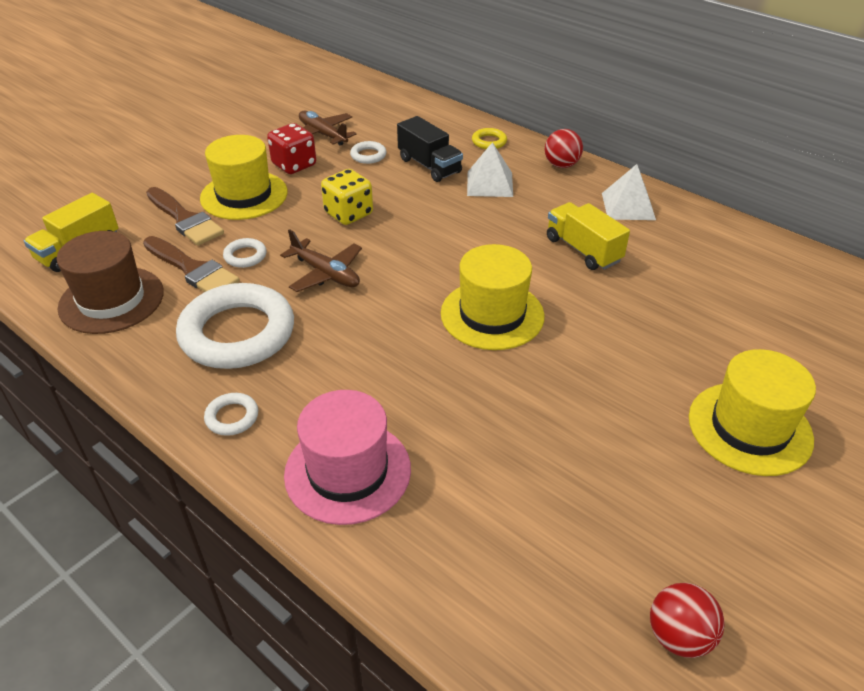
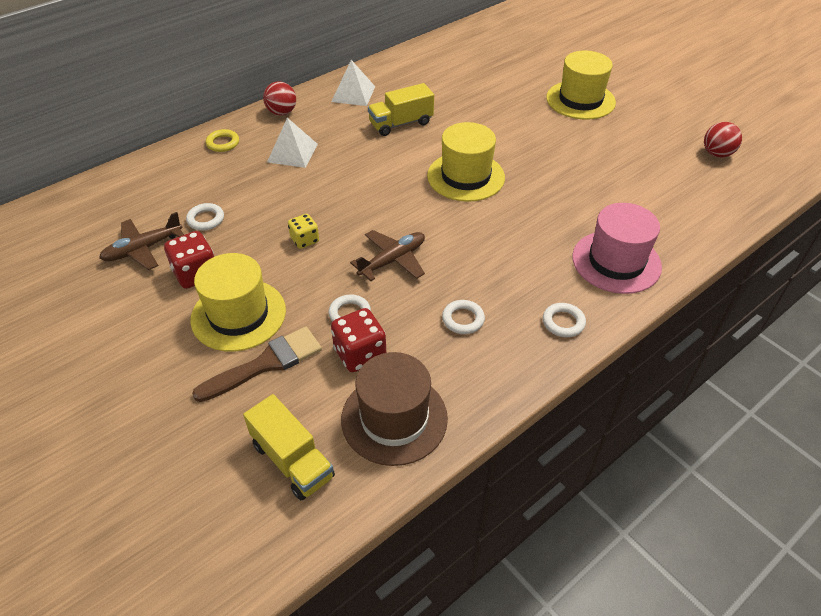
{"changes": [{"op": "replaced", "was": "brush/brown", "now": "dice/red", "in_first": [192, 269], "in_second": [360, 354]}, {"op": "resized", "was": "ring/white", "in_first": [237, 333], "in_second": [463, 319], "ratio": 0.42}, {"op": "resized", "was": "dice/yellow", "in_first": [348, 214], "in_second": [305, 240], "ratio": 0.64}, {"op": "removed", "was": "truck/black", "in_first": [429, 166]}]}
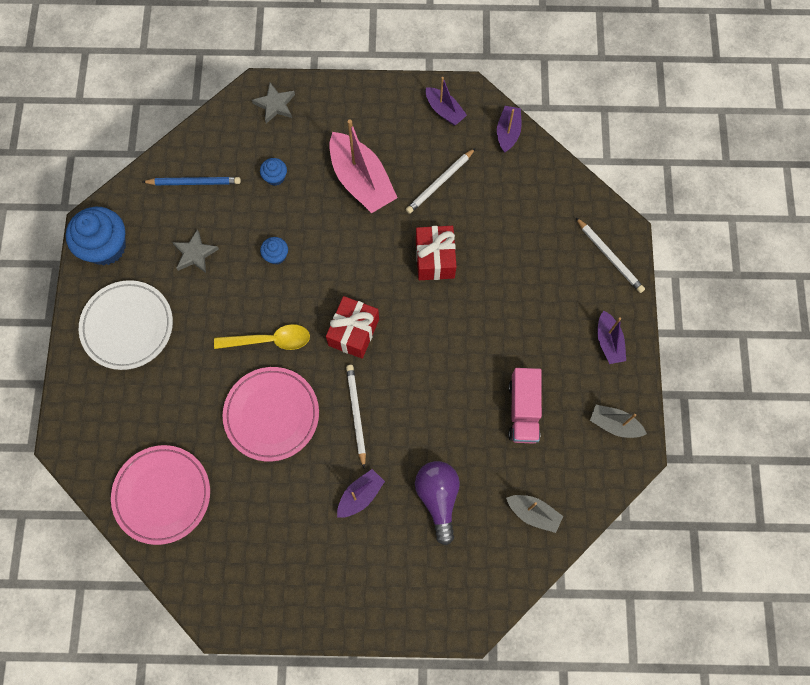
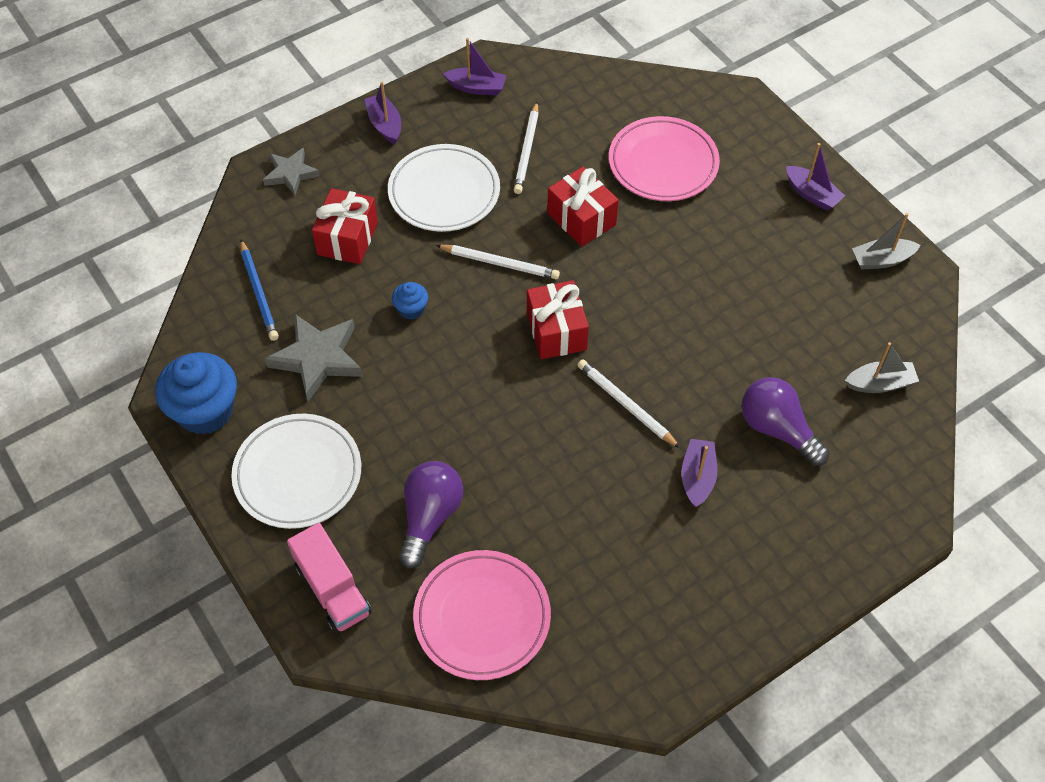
{"changes": [{"op": "turned", "was": "pencil/blue", "in_first": [194, 182], "in_second": [259, 292], "clockwise": 105}, {"op": "resized", "was": "star/grey", "in_first": [195, 254], "in_second": [317, 358], "ratio": 1.58}, {"op": "removed", "was": "spoon/yellow", "in_first": [269, 340]}, {"op": "moved", "was": "plate/pink", "in_first": [271, 415], "in_second": [663, 163]}, {"op": "replaced", "was": "cupcake/blue", "now": "gift/red", "in_first": [275, 177], "in_second": [347, 238]}, {"op": "replaced", "was": "boat/pink", "now": "plate/white", "in_first": [361, 181], "in_second": [444, 192]}, {"op": "moved", "was": "boat/purple", "in_first": [508, 132], "in_second": [385, 125]}, {"op": "moved", "was": "truck/pink", "in_first": [523, 410], "in_second": [332, 589]}, {"op": "moved", "was": "pencil/white", "in_first": [609, 256], "in_second": [499, 263]}, {"op": "added", "now": "light bulb/purple", "in_second": [430, 517]}]}
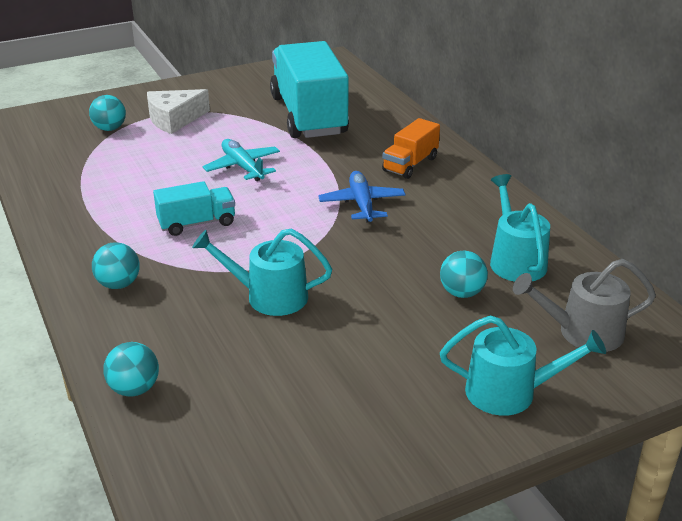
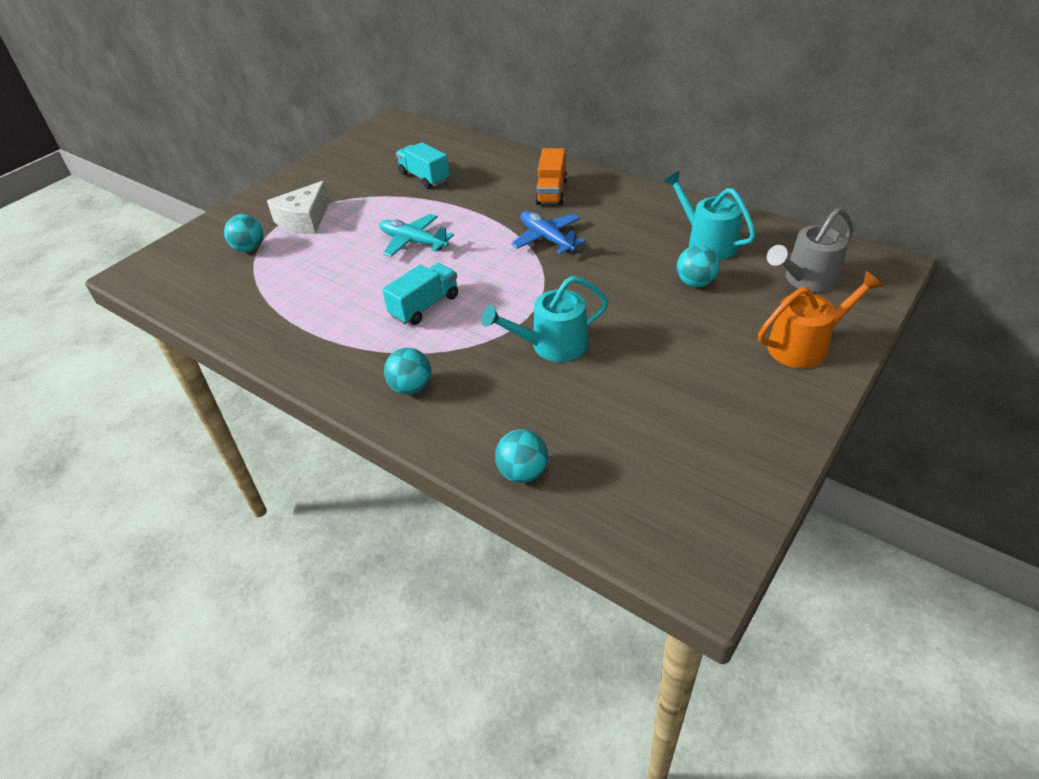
{"changes": [{"op": "resized", "was": "truck/turquoise", "in_first": [308, 115], "in_second": [424, 177], "ratio": 0.47}, {"op": "recoloured", "was": "watering can/turquoise", "now": "watering can/orange", "in_first": [509, 392], "in_second": [804, 346]}]}
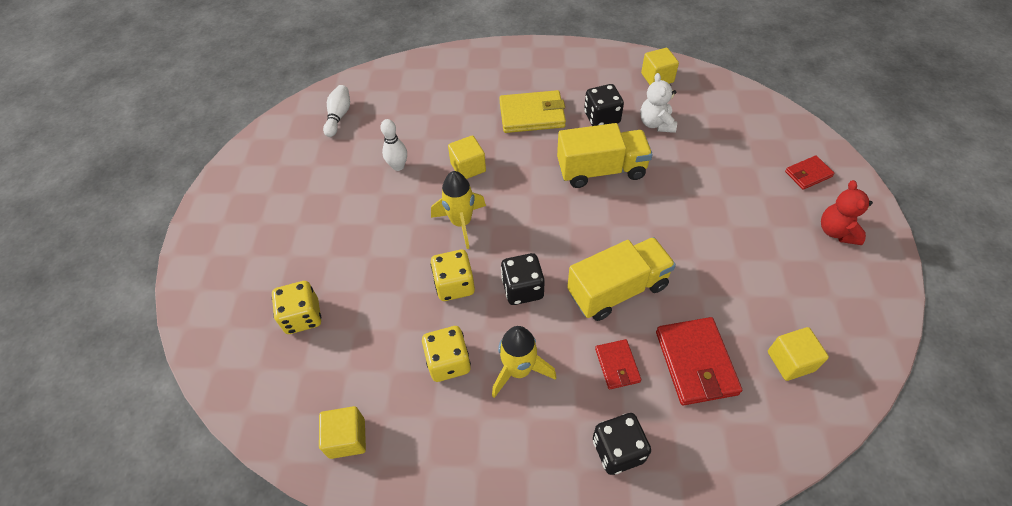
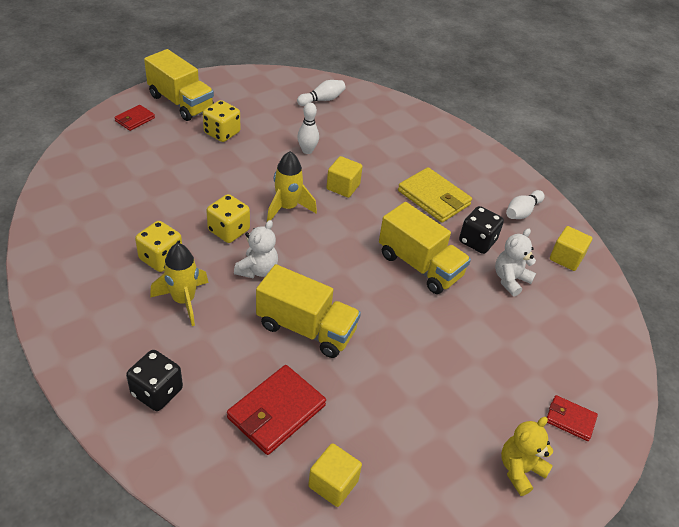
{"changes": [{"op": "moved", "was": "dice/yellow", "in_first": [302, 316], "in_second": [222, 133]}, {"op": "removed", "was": "cube/yellow", "in_first": [347, 438]}, {"op": "replaced", "was": "dice/black", "now": "teddy bear/white", "in_first": [522, 289], "in_second": [257, 270]}, {"op": "moved", "was": "wallet/red", "in_first": [617, 365], "in_second": [135, 119]}, {"op": "recoloured", "was": "teddy bear/red", "now": "teddy bear/yellow", "in_first": [836, 231], "in_second": [520, 470]}, {"op": "added", "now": "truck/yellow", "in_second": [181, 103]}, {"op": "added", "now": "bowling pin/white", "in_second": [522, 212]}]}
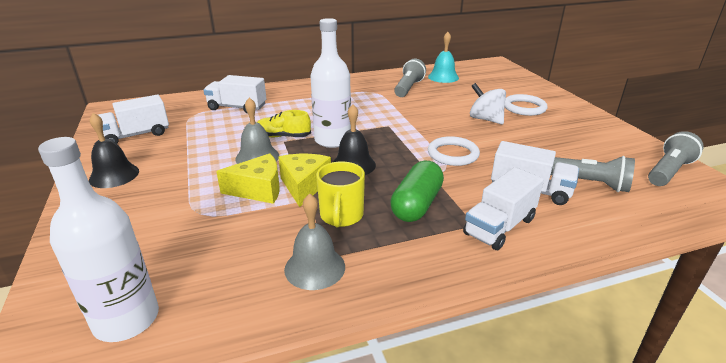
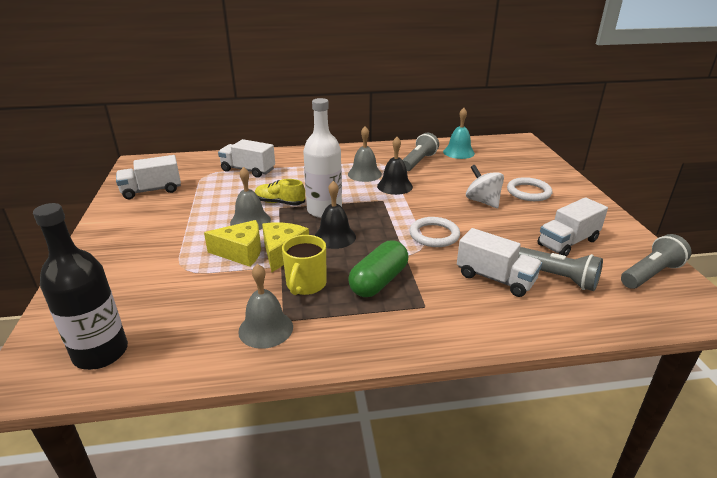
{"changes": [{"op": "recoloured", "was": "bottle/white", "now": "bottle/black", "in_first": [126, 319], "in_second": [101, 353]}, {"op": "moved", "was": "bell/black", "in_first": [114, 175], "in_second": [394, 186]}, {"op": "moved", "was": "truck/white", "in_first": [499, 226], "in_second": [567, 242]}, {"op": "added", "now": "bell/grey", "in_second": [364, 174]}]}
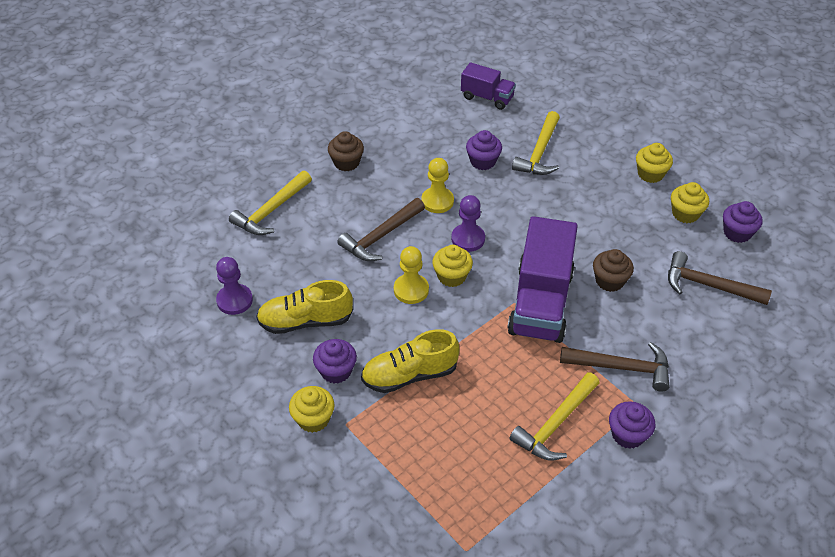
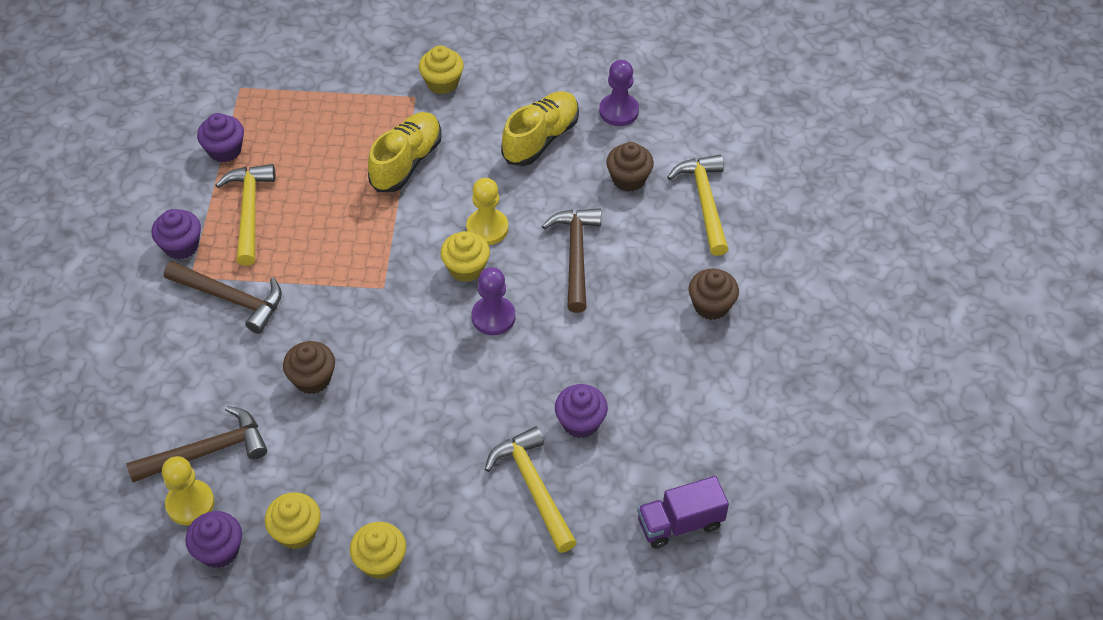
{"changes": [{"op": "moved", "was": "cupcake/purple", "in_first": [336, 371], "in_second": [225, 150]}, {"op": "moved", "was": "pawn/yellow", "in_first": [437, 201], "in_second": [190, 504]}, {"op": "removed", "was": "truck/purple", "in_first": [541, 303]}, {"op": "turned", "was": "hammer/brown", "in_first": [621, 367], "in_second": [231, 299], "clockwise": -120}, {"op": "added", "now": "cupcake/brown", "in_second": [628, 179]}]}
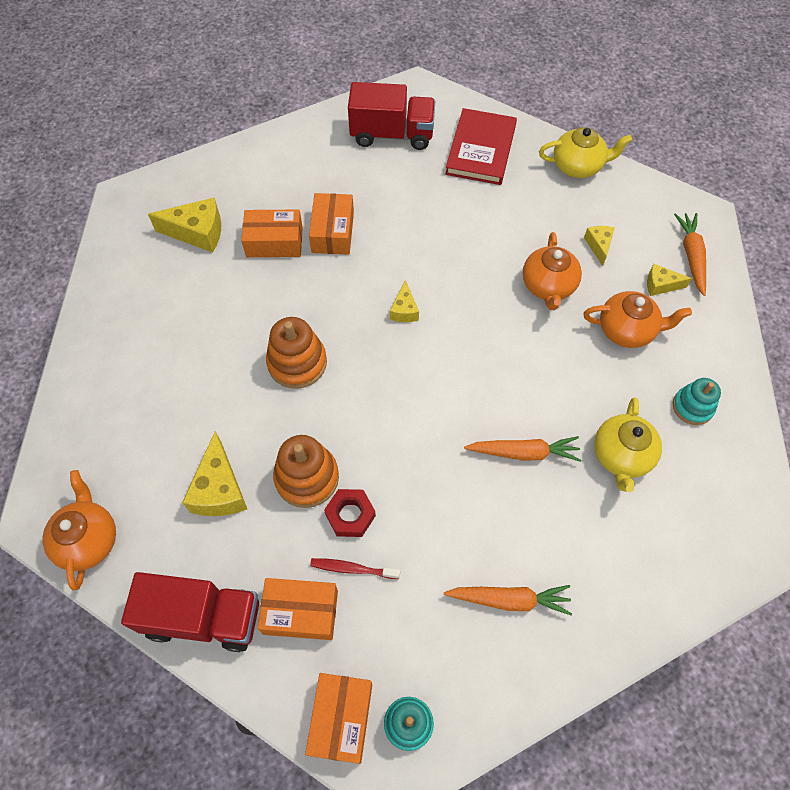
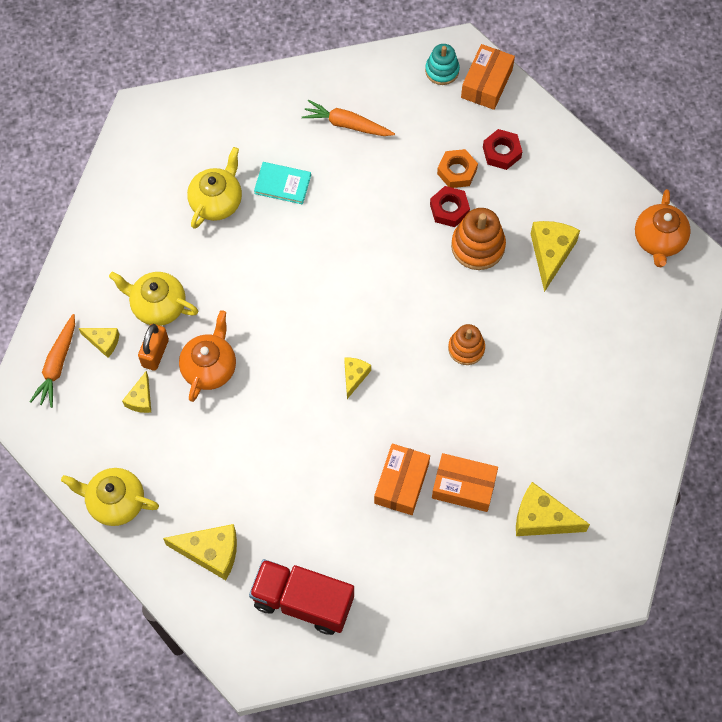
{"changes": [{"op": "removed", "was": "truck/red", "in_first": [203, 617]}, {"op": "replaced", "was": "box/orange", "now": "nut/red", "in_first": [300, 612], "in_second": [501, 152]}, {"op": "resized", "was": "stacking toy/orange", "in_first": [297, 363], "in_second": [466, 348], "ratio": 0.66}, {"op": "replaced", "was": "toothbrush/red", "now": "nut/orange", "in_first": [352, 569], "in_second": [457, 171]}, {"op": "replaced", "was": "book/red", "now": "cheese/yellow", "in_first": [481, 150], "in_second": [211, 552]}, {"op": "removed", "was": "carrot/orange", "in_first": [523, 453]}, {"op": "recoloured", "was": "teapot/orange", "now": "teapot/yellow", "in_first": [627, 330], "in_second": [158, 306]}, {"op": "removed", "was": "stacking toy/turquoise", "in_first": [692, 407]}, {"op": "added", "now": "padlock/orange", "in_second": [155, 353]}, {"op": "added", "now": "book/turquoise", "in_second": [282, 184]}]}
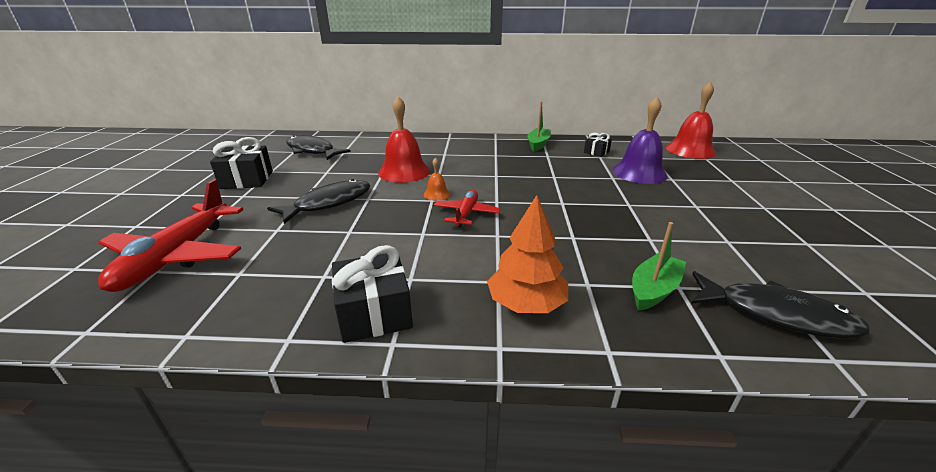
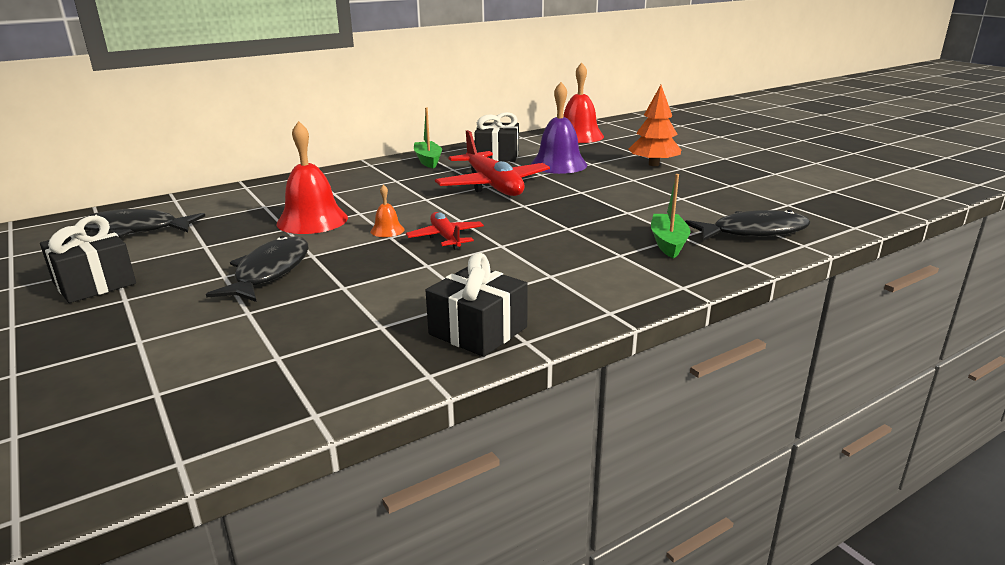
{"changes": [{"op": "moved", "was": "plane/red", "in_first": [176, 257], "in_second": [493, 186]}, {"op": "moved", "was": "tree/orange", "in_first": [526, 303], "in_second": [653, 164]}, {"op": "resized", "was": "gift/black", "in_first": [596, 152], "in_second": [497, 155], "ratio": 1.81}]}
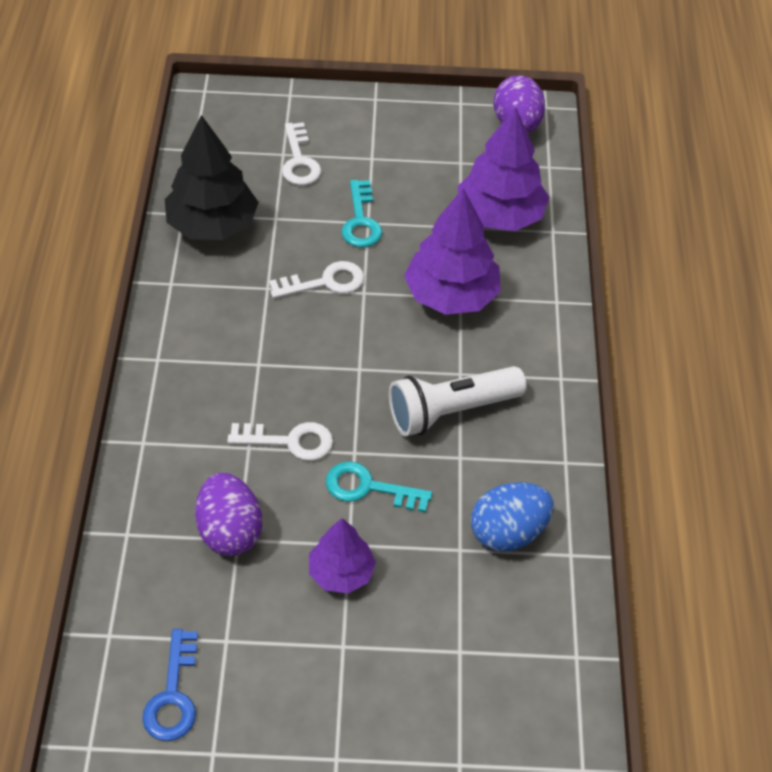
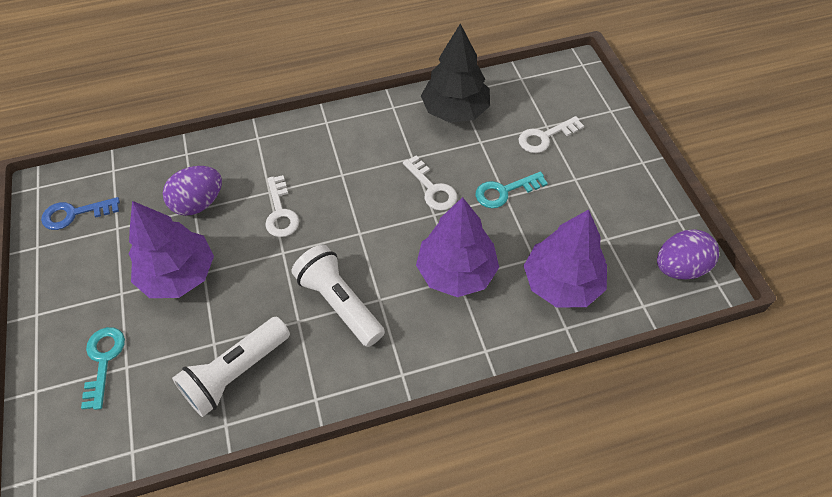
{"changes": [{"op": "resized", "was": "tree/purple", "in_first": [341, 572], "in_second": [179, 274], "ratio": 1.67}, {"op": "moved", "was": "key/turquoise", "in_first": [368, 488], "in_second": [103, 360]}, {"op": "replaced", "was": "egg/blue", "now": "flashlight/white", "in_first": [508, 532], "in_second": [236, 373]}]}
